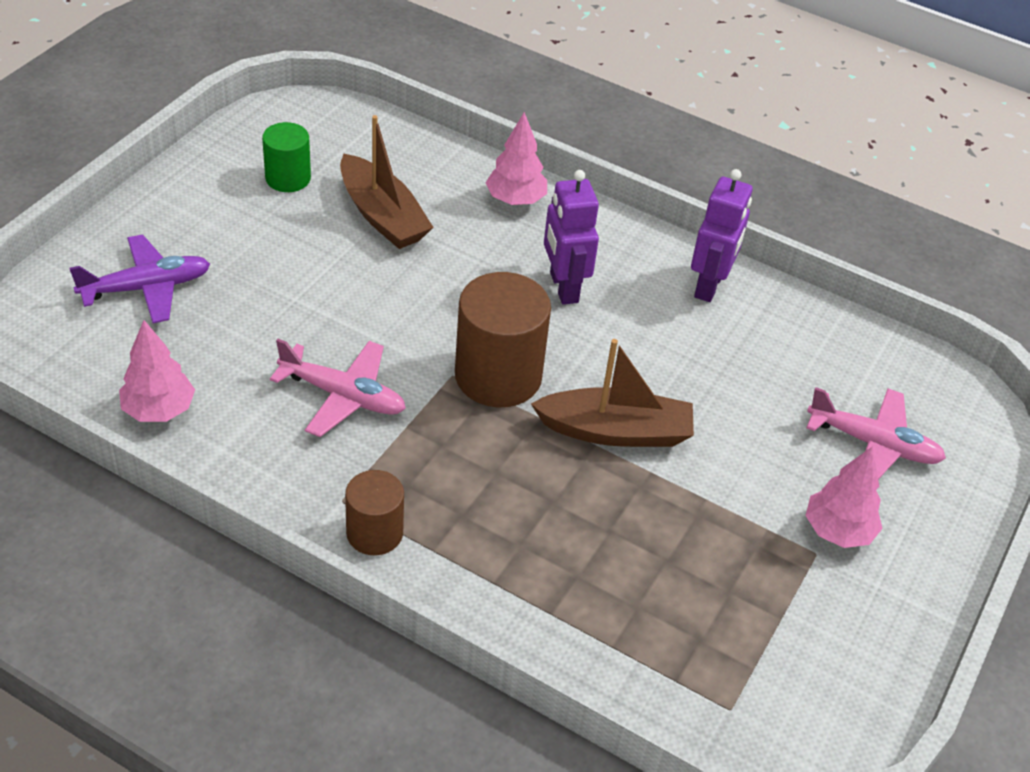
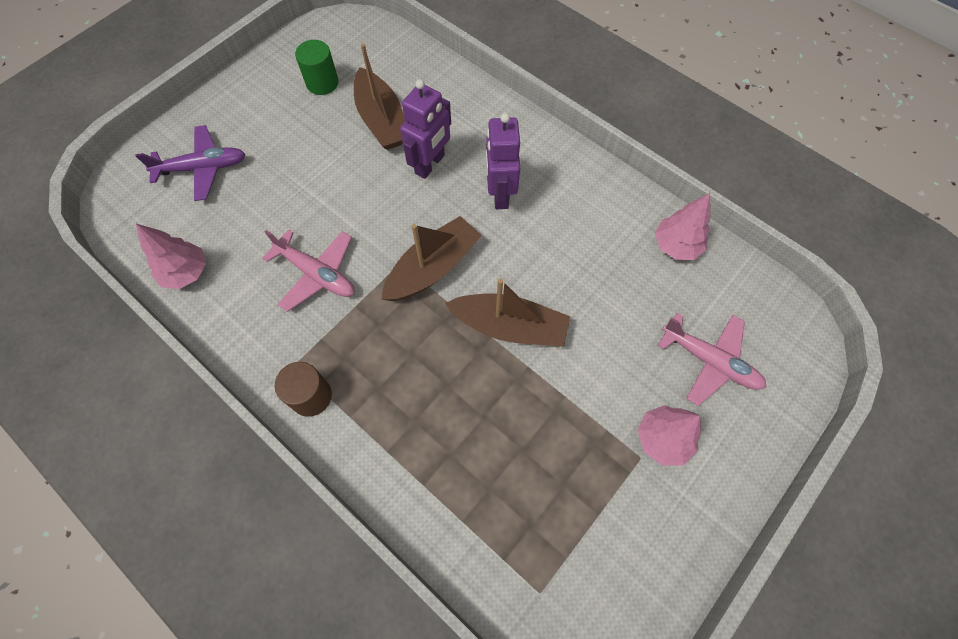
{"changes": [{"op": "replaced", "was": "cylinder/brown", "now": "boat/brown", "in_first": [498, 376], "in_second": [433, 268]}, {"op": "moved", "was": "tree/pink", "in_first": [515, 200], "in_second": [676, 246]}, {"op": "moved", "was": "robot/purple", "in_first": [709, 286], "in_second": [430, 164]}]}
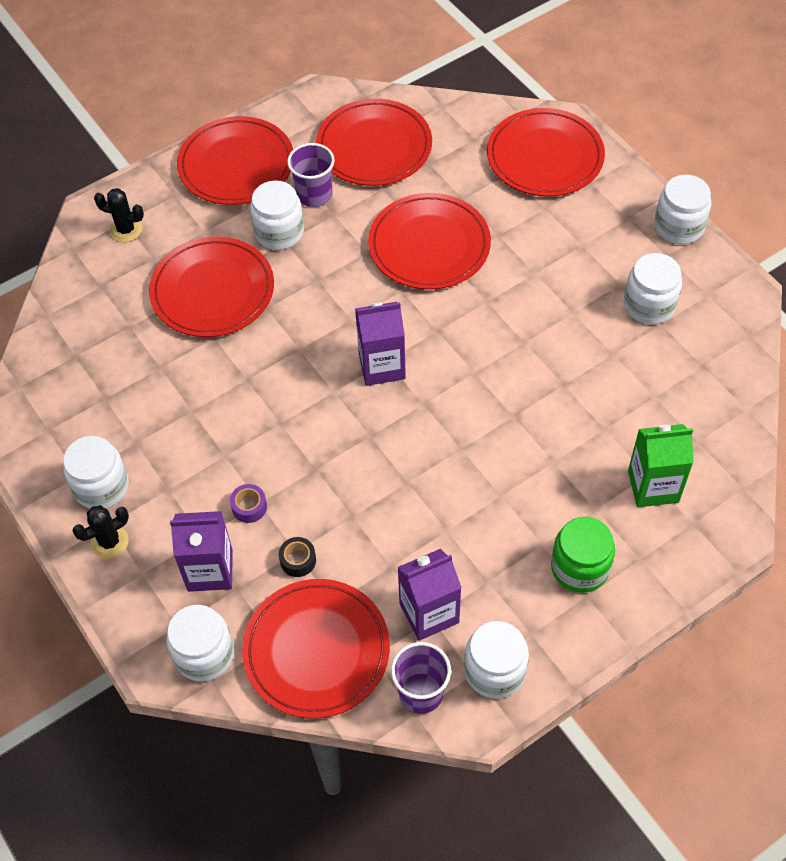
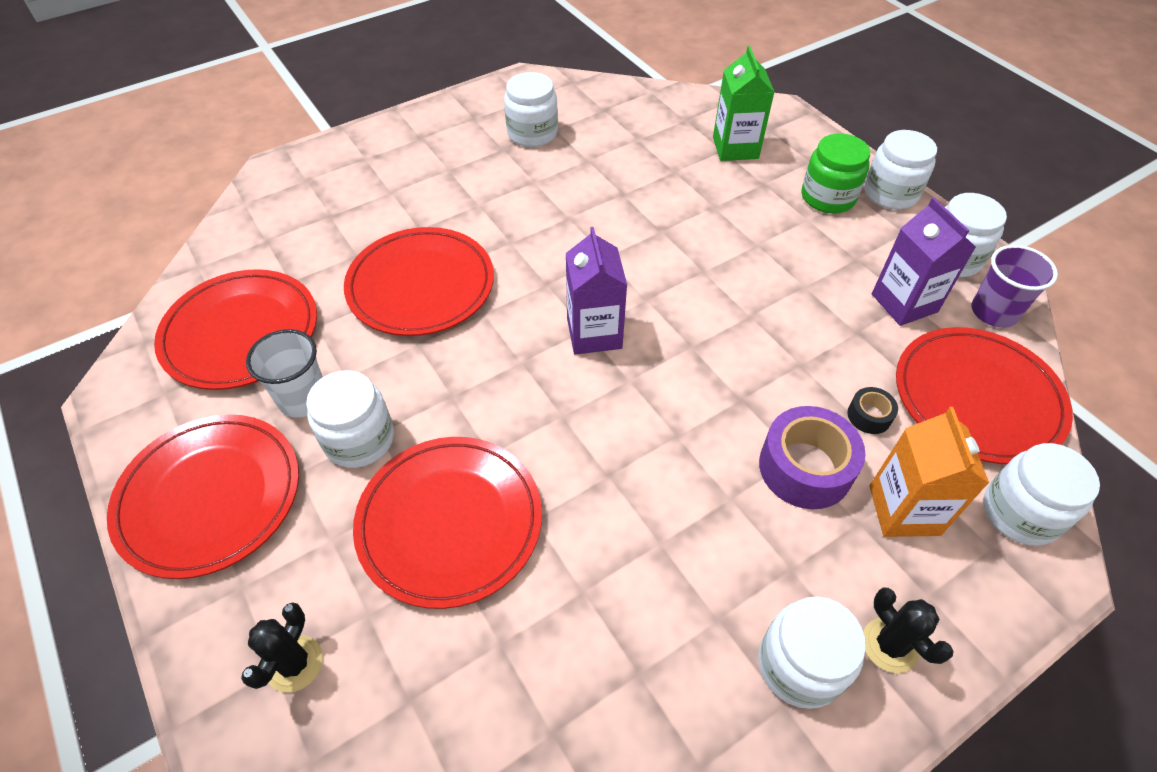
{"changes": [{"op": "recoloured", "was": "carton/purple", "now": "carton/orange", "in_first": [210, 570], "in_second": [904, 510]}, {"op": "resized", "was": "tape/purple", "in_first": [249, 507], "in_second": [805, 468], "ratio": 2.04}, {"op": "recoloured", "was": "cup/purple", "now": "cup/white", "in_first": [314, 195], "in_second": [303, 398]}, {"op": "removed", "was": "plate/red", "in_first": [545, 157]}, {"op": "moved", "was": "jar/white", "in_first": [678, 226], "in_second": [890, 193]}]}
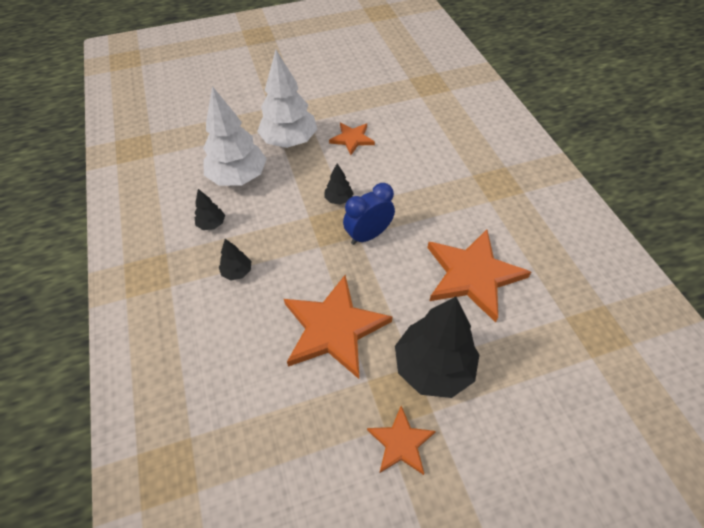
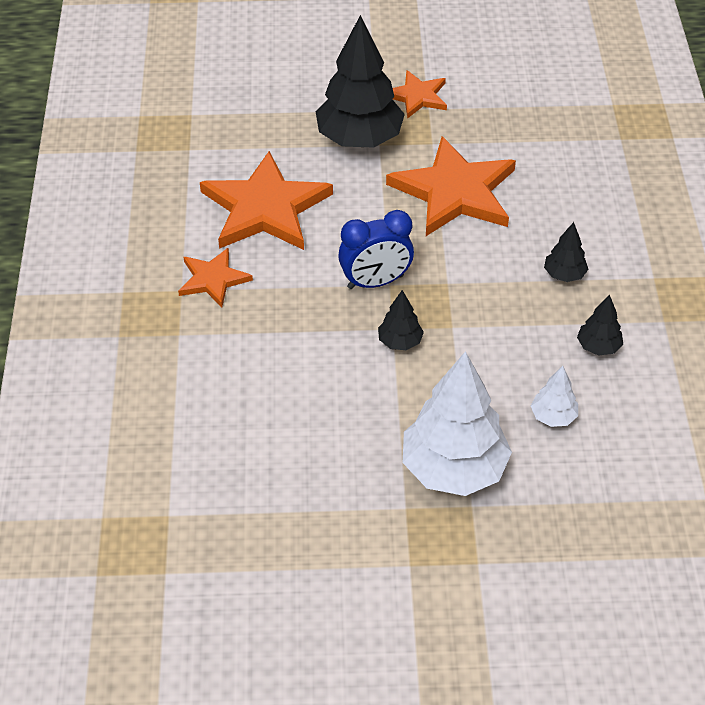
{"changes": [{"op": "resized", "was": "tree/white", "in_first": [238, 177], "in_second": [553, 417], "ratio": 0.45}, {"op": "moved", "was": "star/orange", "in_first": [352, 139], "in_second": [213, 279]}]}
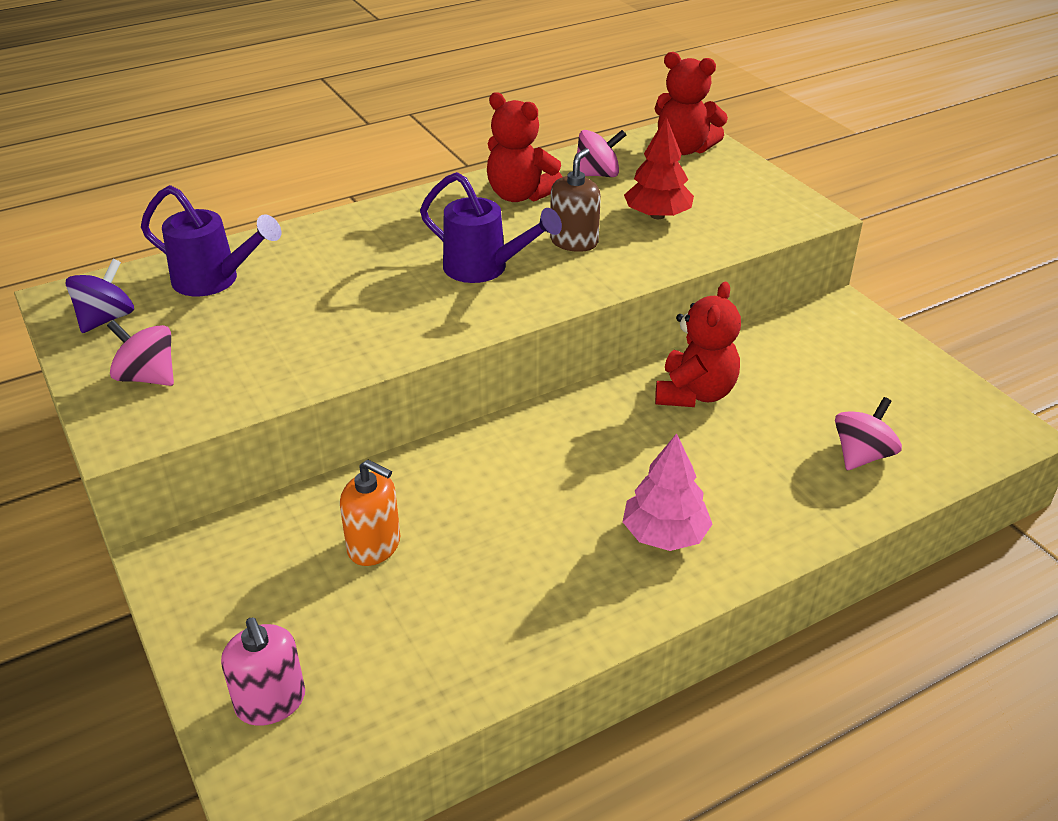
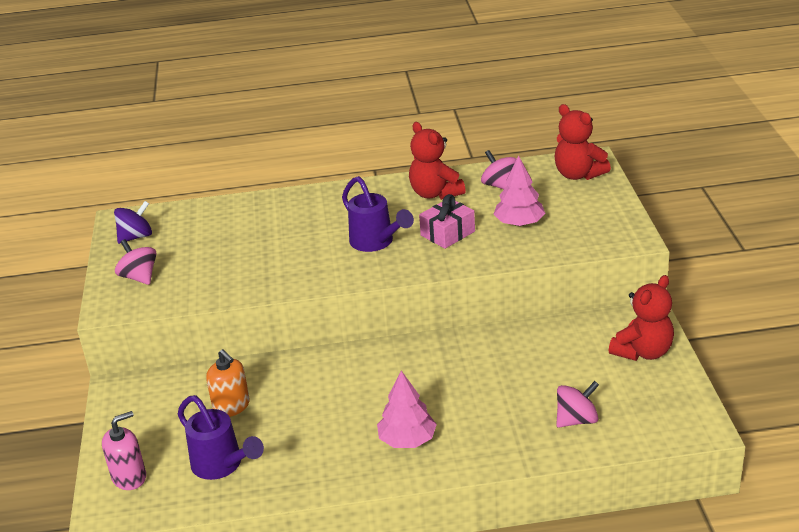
{"changes": [{"op": "moved", "was": "watering can/purple", "in_first": [215, 281], "in_second": [222, 466]}, {"op": "turned", "was": "soap dispenser/pink", "in_first": [271, 702], "in_second": [129, 477], "clockwise": -120}, {"op": "replaced", "was": "soap dispenser/brown", "now": "gift/pink", "in_first": [574, 242], "in_second": [447, 233]}, {"op": "turned", "was": "spinning top/pink", "in_first": [597, 174], "in_second": [500, 186], "clockwise": -135}, {"op": "recoloured", "was": "tree/red", "now": "tree/pink", "in_first": [657, 215], "in_second": [519, 223]}, {"op": "moved", "was": "teddy bear/red", "in_first": [695, 393], "in_second": [643, 352]}]}
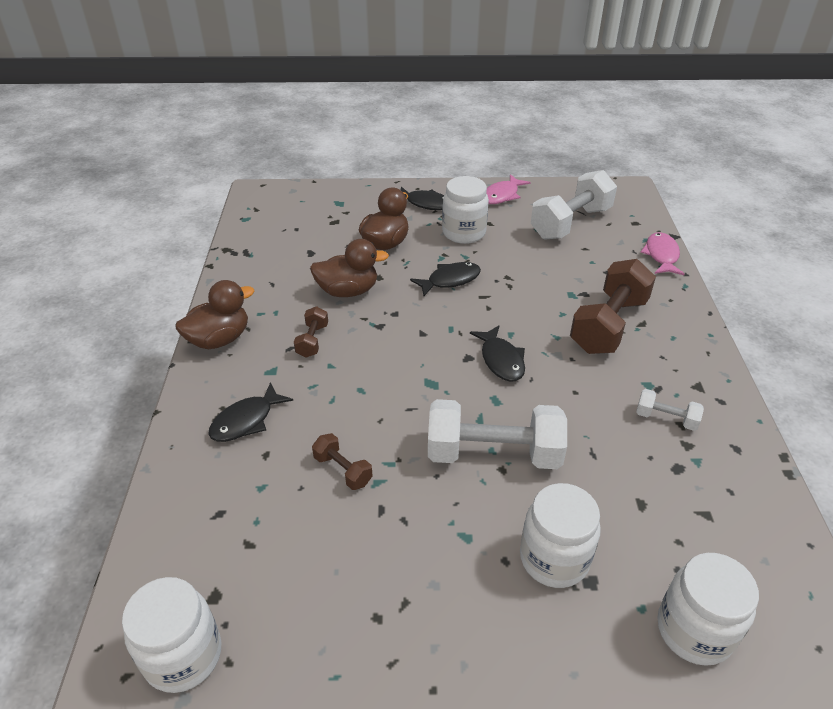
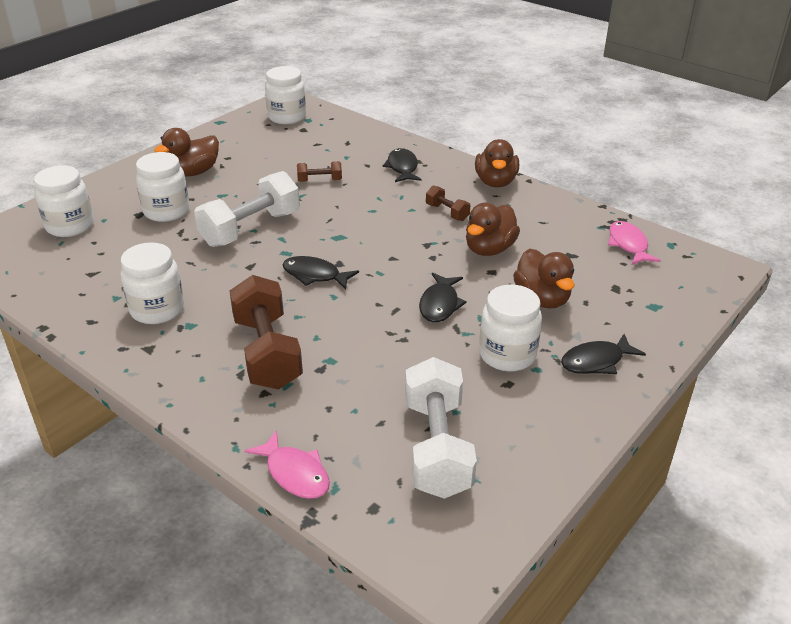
{"changes": [{"op": "moved", "was": "fish/pink", "in_first": [502, 195], "in_second": [628, 245]}, {"op": "replaced", "was": "dumbbell/white", "now": "jar/white", "in_first": [666, 418], "in_second": [157, 310]}, {"op": "added", "now": "duck/brown", "in_second": [193, 172]}]}
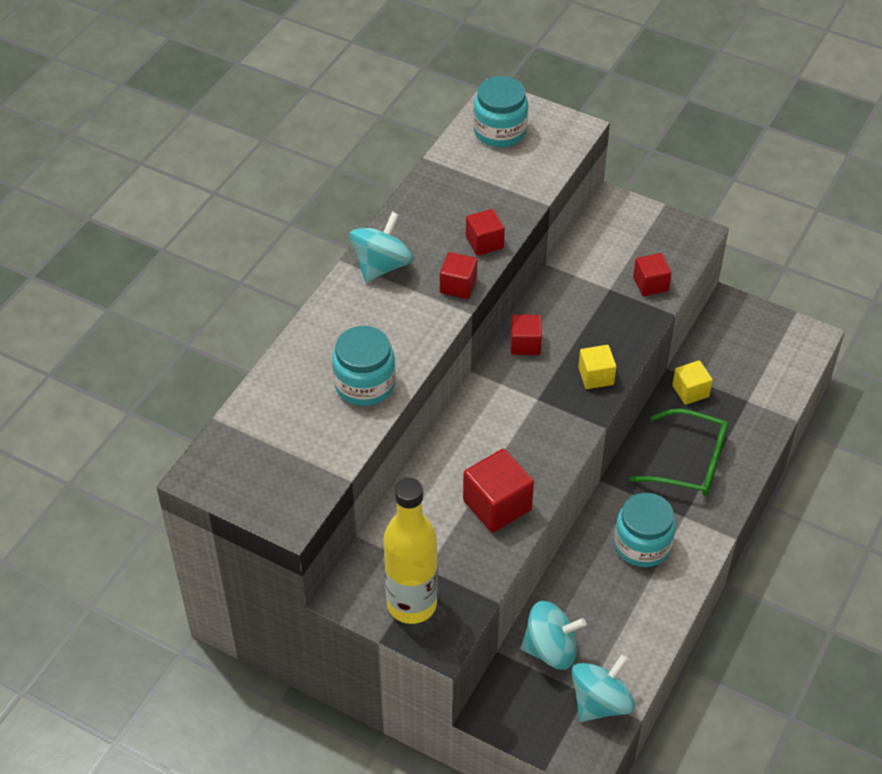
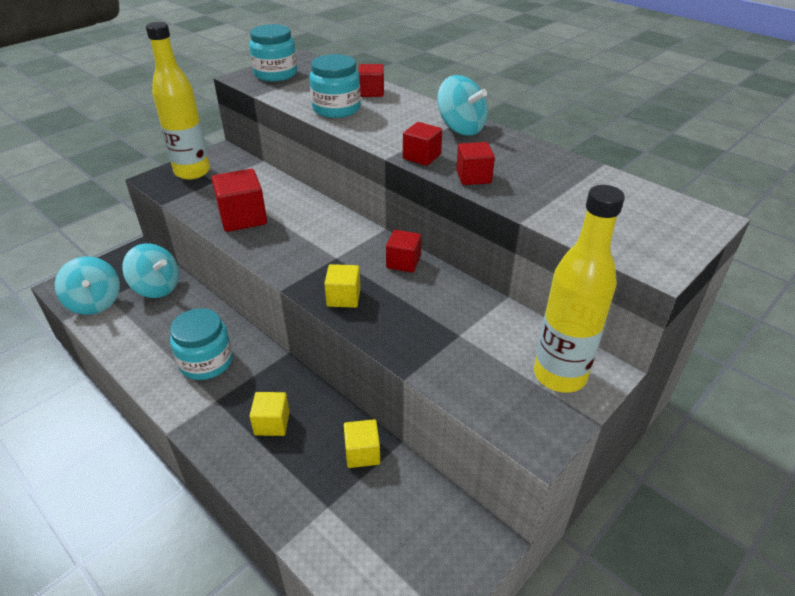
{"changes": [{"op": "moved", "was": "jar/turquoise", "in_first": [500, 131], "in_second": [275, 74]}, {"op": "turned", "was": "spinning top/turquoise", "in_first": [551, 649], "in_second": [157, 287], "clockwise": -75}, {"op": "replaced", "was": "glasses/green", "now": "cube/yellow", "in_first": [690, 463], "in_second": [272, 423]}, {"op": "moved", "was": "cube/red", "in_first": [650, 284], "in_second": [371, 92]}, {"op": "added", "now": "bottle/yellow", "in_second": [559, 375]}]}
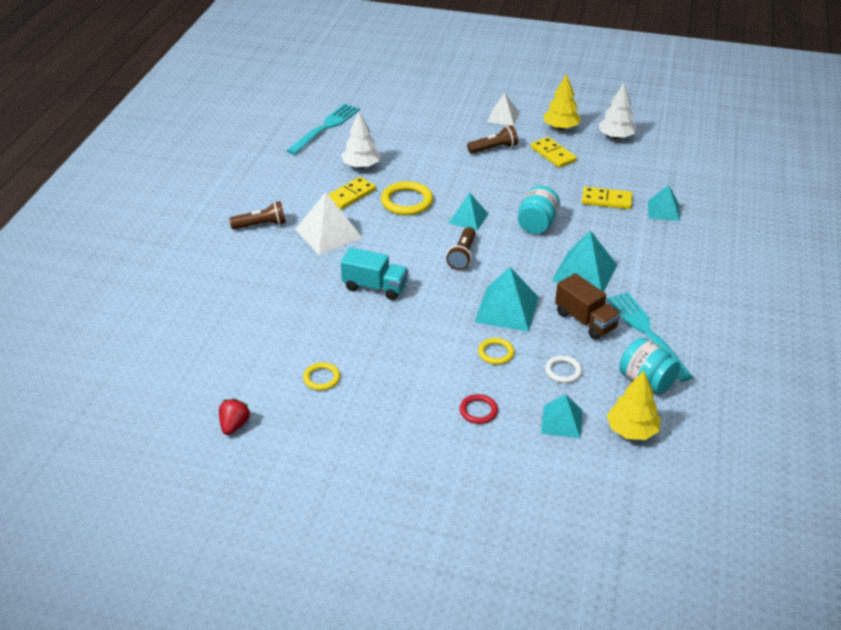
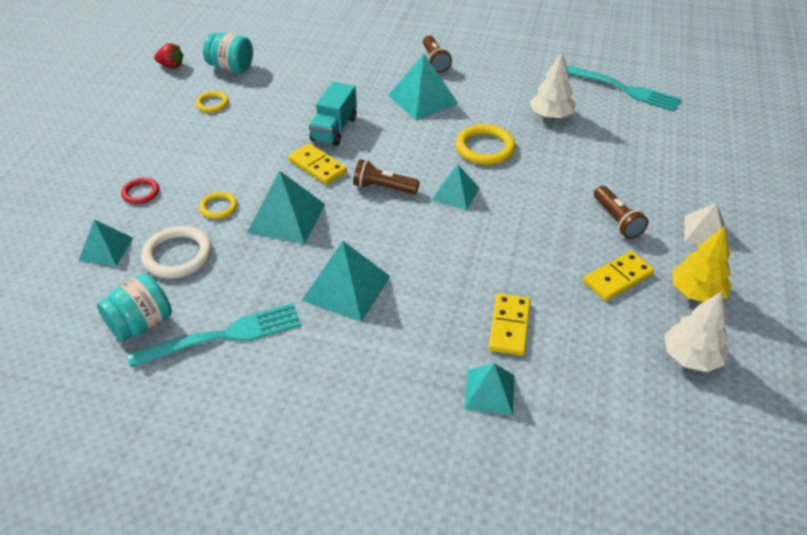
{"changes": [{"op": "recoloured", "was": "pyramid/white", "now": "pyramid/turquoise", "in_first": [328, 233], "in_second": [422, 99]}, {"op": "moved", "was": "domino/yellow", "in_first": [351, 195], "in_second": [317, 166]}, {"op": "moved", "was": "jar/turquoise", "in_first": [537, 224], "in_second": [231, 68]}, {"op": "resized", "was": "ring/white", "in_first": [563, 371], "in_second": [178, 255], "ratio": 1.72}, {"op": "removed", "was": "truck/brown", "in_first": [585, 321]}, {"op": "removed", "was": "tree/yellow", "in_first": [631, 430]}]}
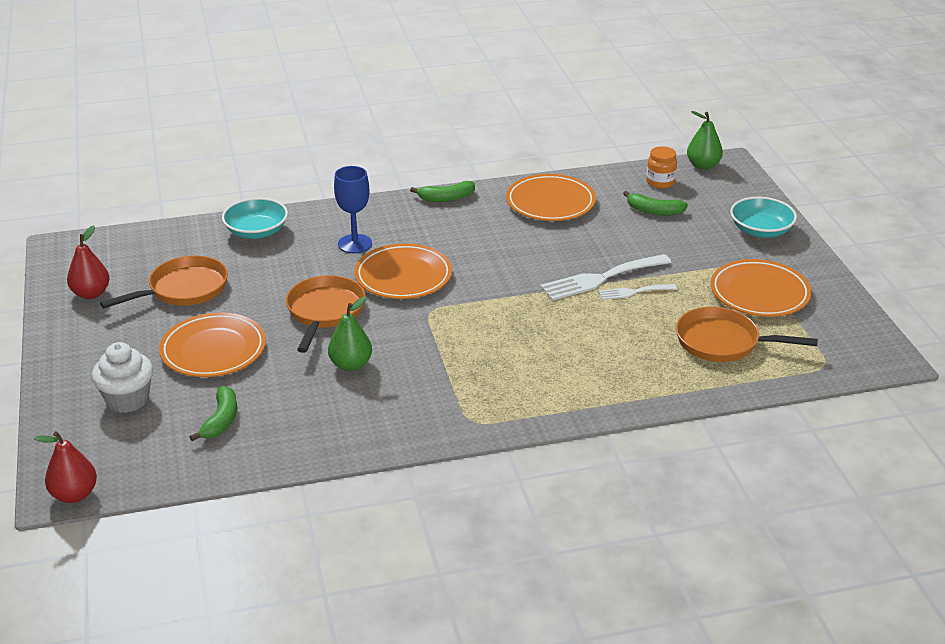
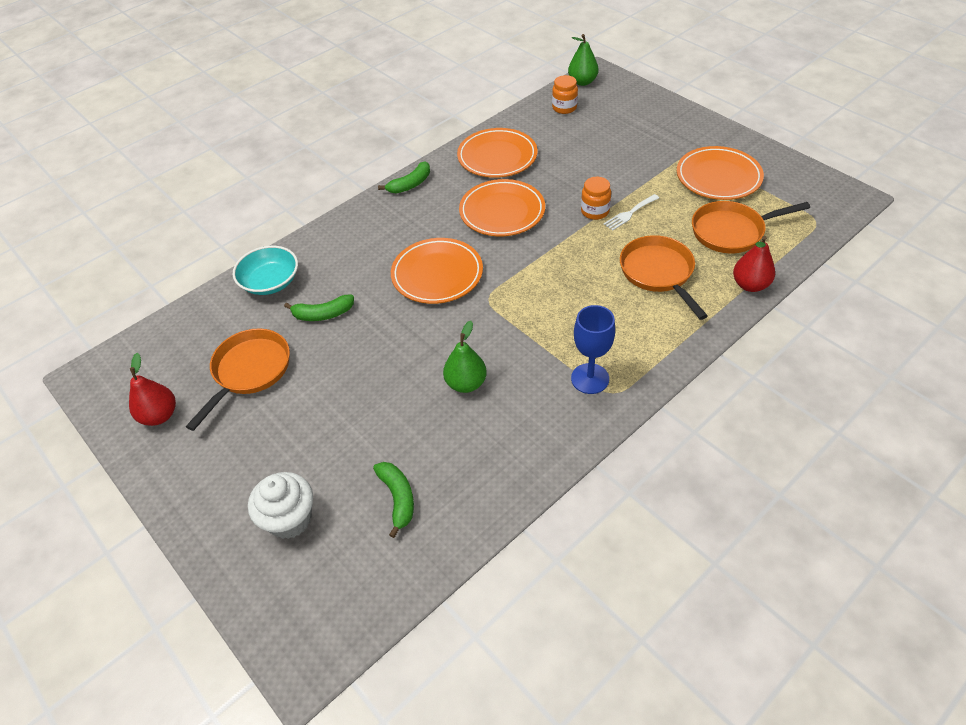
{"changes": [{"op": "moved", "was": "pear/red", "in_first": [74, 494], "in_second": [750, 285]}, {"op": "moved", "was": "plate/orange", "in_first": [213, 350], "in_second": [502, 212]}, {"op": "moved", "was": "pan/orange", "in_first": [325, 312], "in_second": [658, 273]}, {"op": "moved", "was": "goblet/blue", "in_first": [355, 244], "in_second": [590, 378]}, {"op": "replaced", "was": "fork/white", "now": "jar/orange", "in_first": [600, 278], "in_second": [595, 211]}, {"op": "moved", "was": "banana/green", "in_first": [654, 211], "in_second": [323, 314]}, {"op": "removed", "was": "bowl/turquoise", "in_first": [761, 230]}]}
